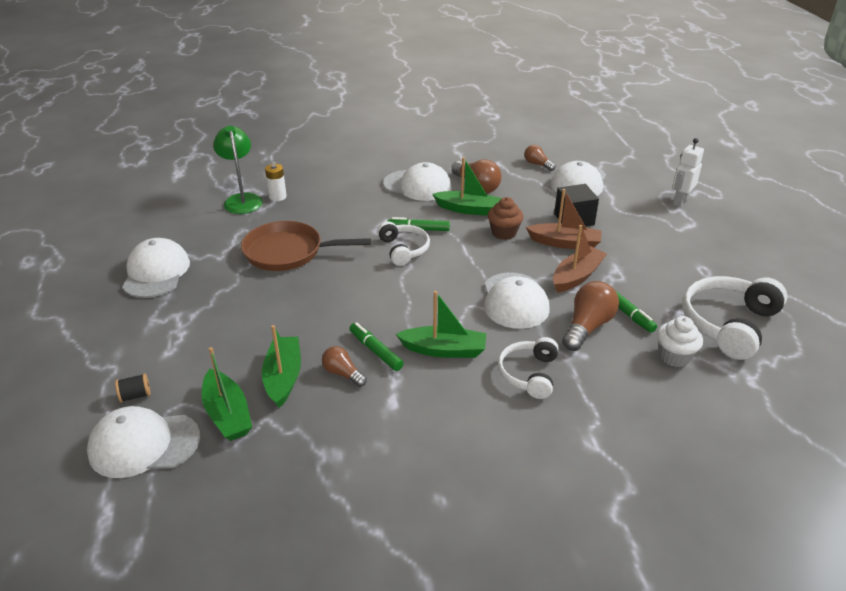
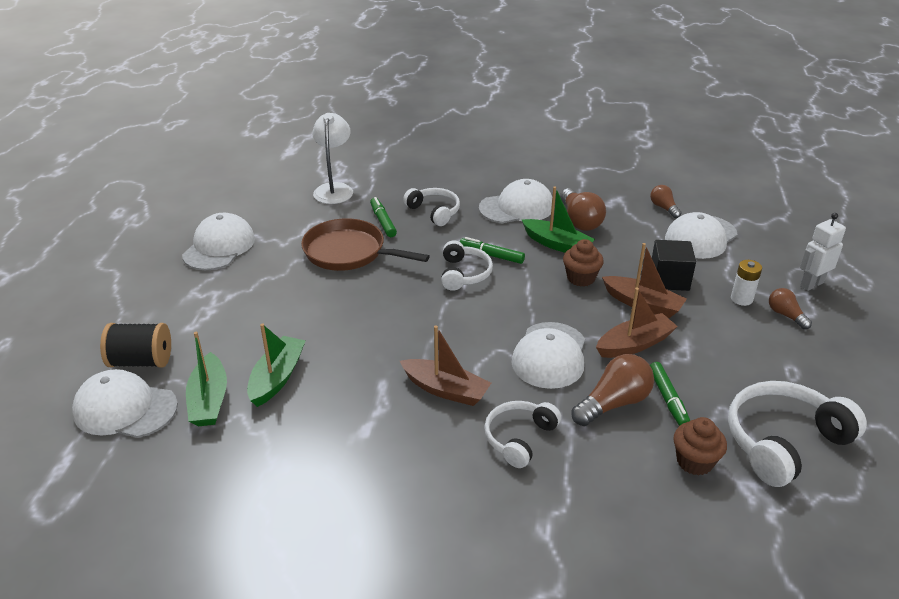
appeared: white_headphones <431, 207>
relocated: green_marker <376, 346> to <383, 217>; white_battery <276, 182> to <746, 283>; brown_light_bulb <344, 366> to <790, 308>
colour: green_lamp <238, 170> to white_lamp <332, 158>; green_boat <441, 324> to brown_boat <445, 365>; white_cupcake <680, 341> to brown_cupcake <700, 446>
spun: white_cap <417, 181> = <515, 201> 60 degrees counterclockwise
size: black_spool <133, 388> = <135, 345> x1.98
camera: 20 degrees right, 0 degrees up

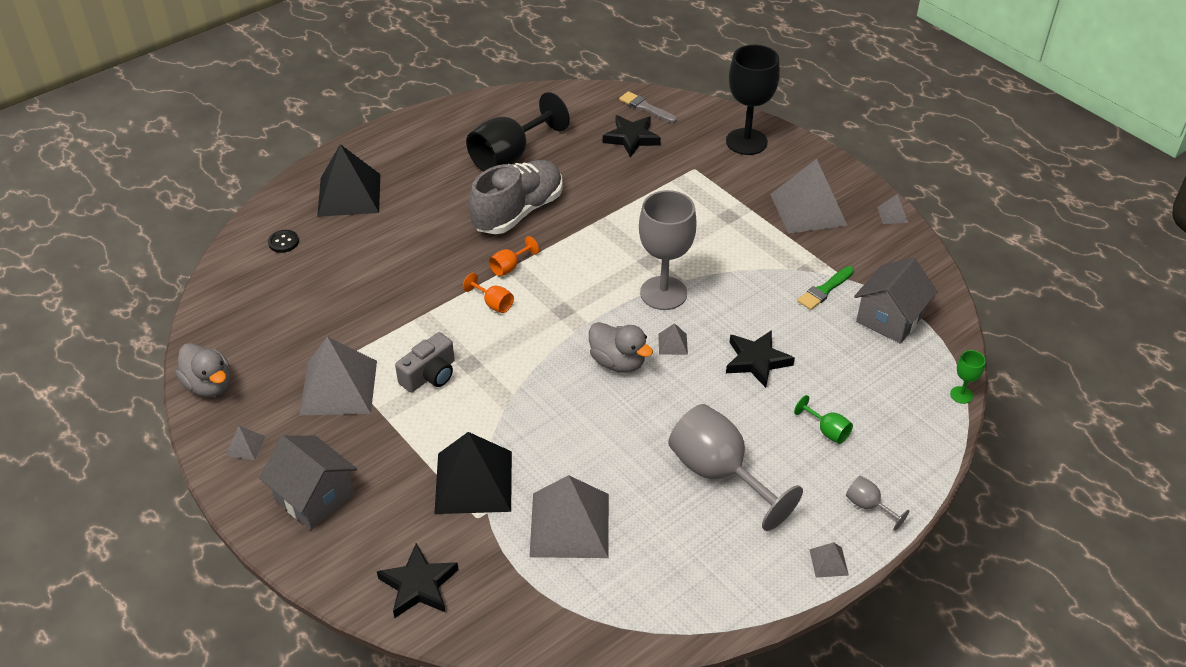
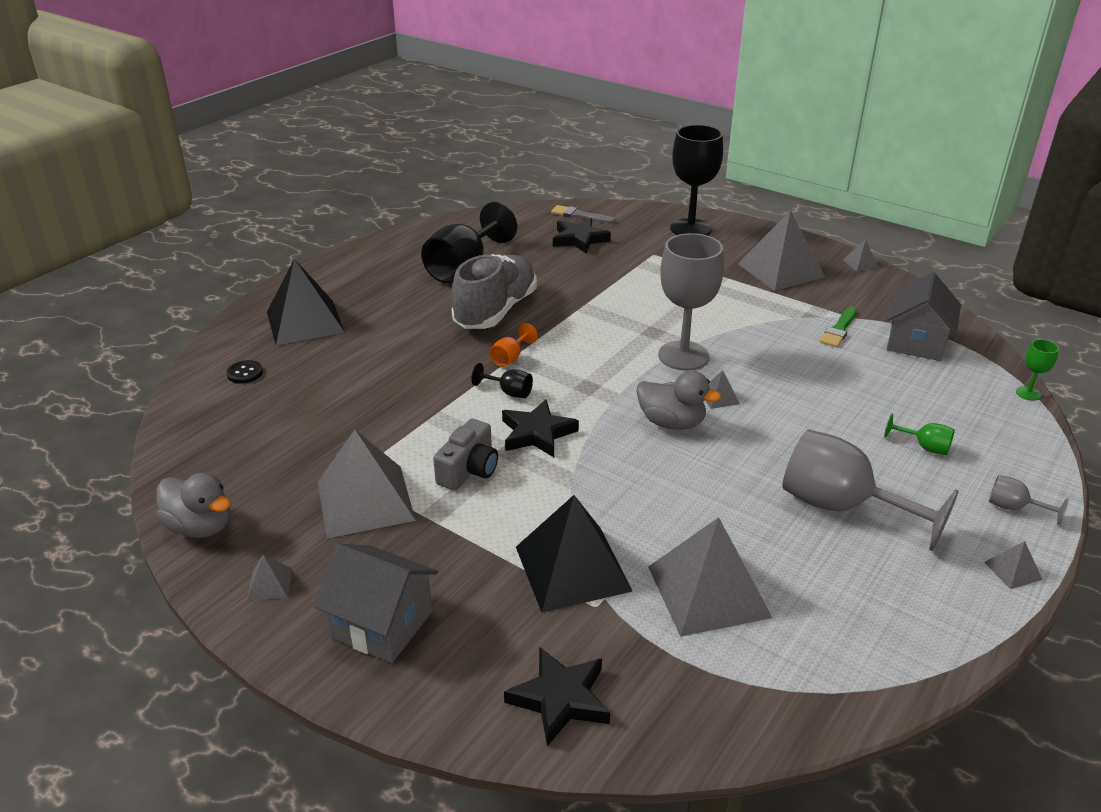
relocated: black_star <760, 359> to <540, 428>
colour: orange_goblet <488, 293> to black_goblet <502, 380>
camera: 15 degrees left, 10 degrees down

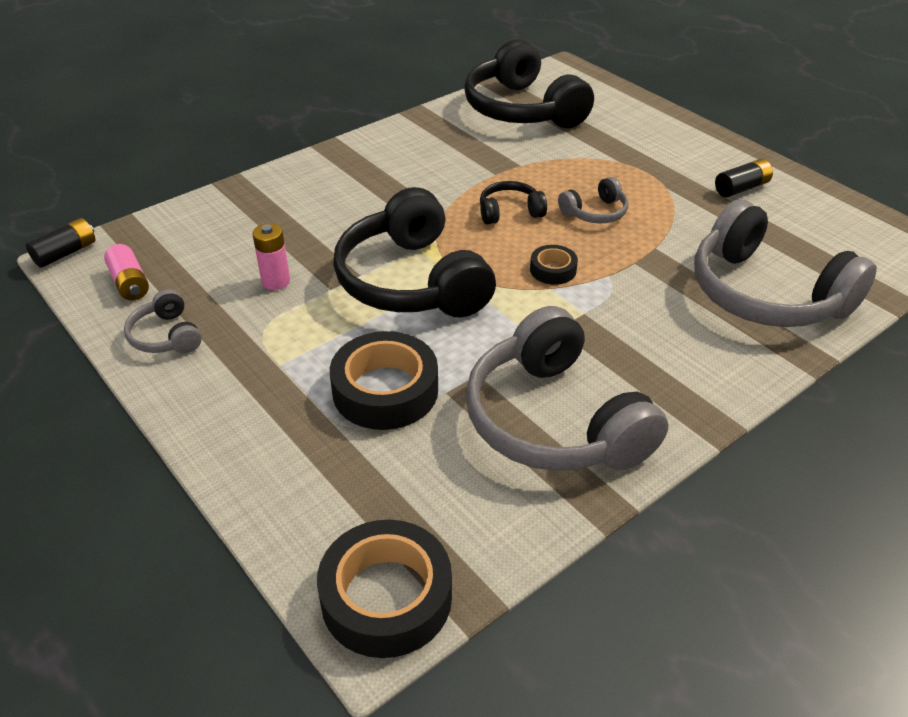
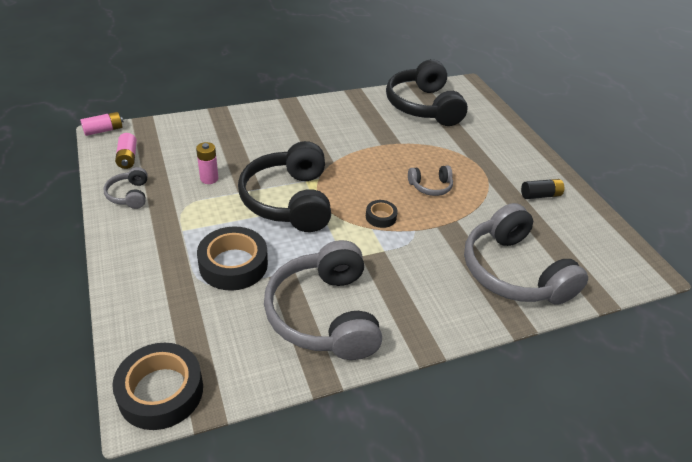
missing: black_headphones <513, 202>
colour: black_battery <61, 243> to pink_battery <101, 124>
camera: 15 degrees right, 0 degrees up

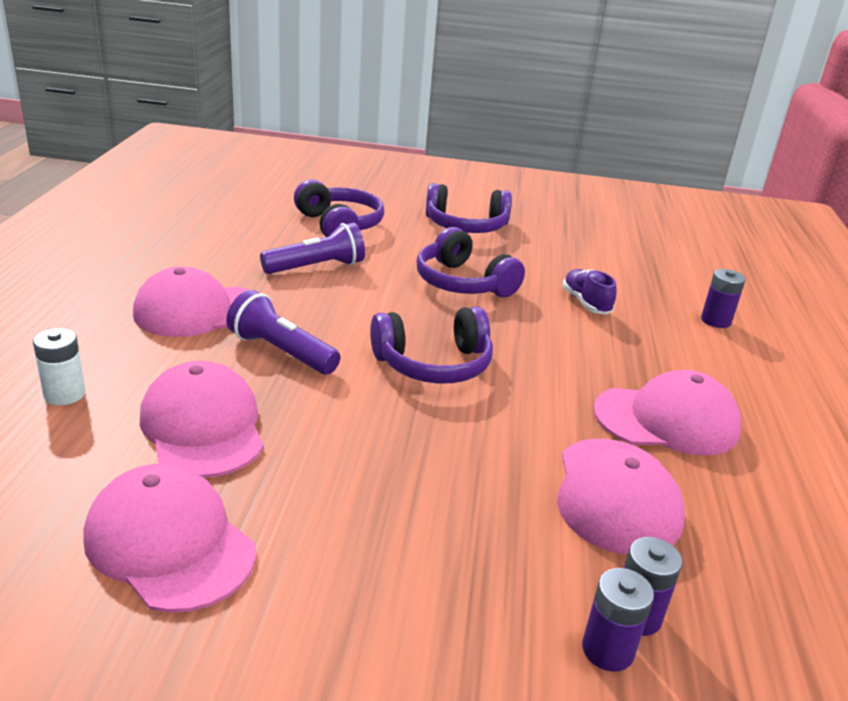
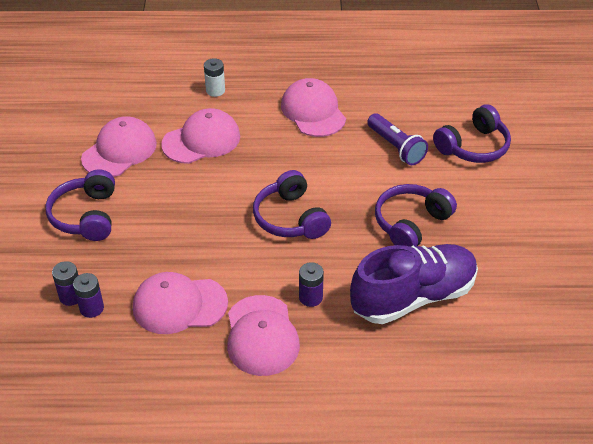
missing: purple_flashlight <283, 332>
relocated: purple_headphones <469, 208> to <80, 205>; purple_battery <723, 298> to <311, 284>
size: purple_shoe <590, 291> = <414, 284> x2.26
camera: 85 degrees right, 15 degrees up

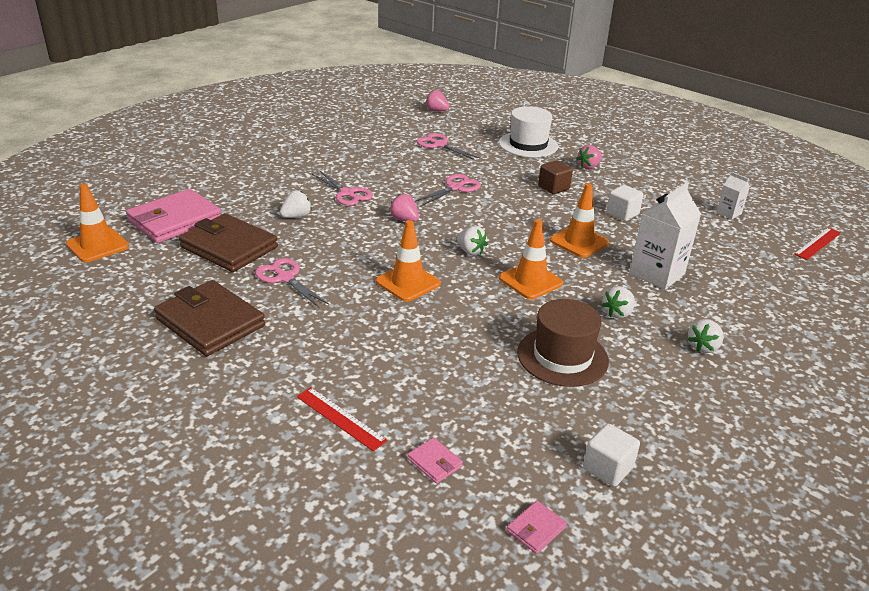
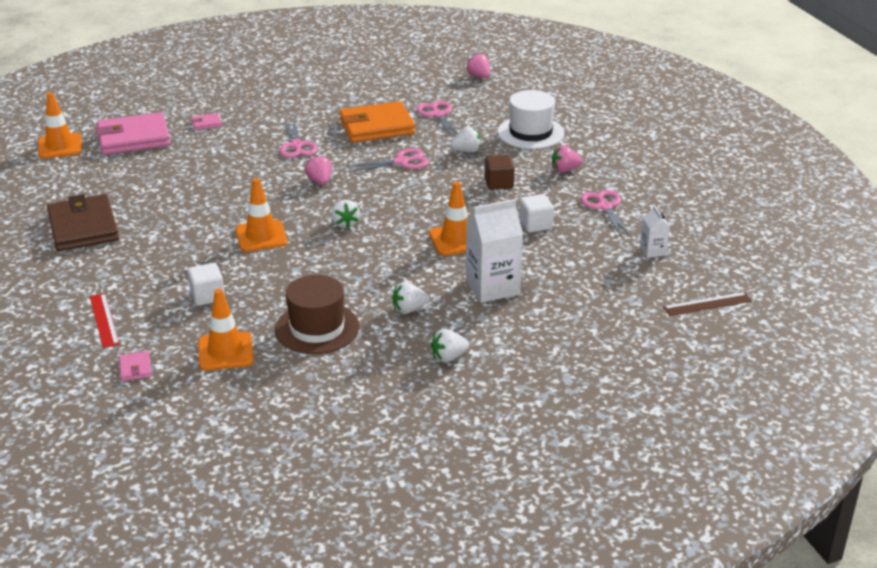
missing: brown_wallet <228, 242>
appeared: orange_wallet <377, 122>
relocated: white_cube <611, 455> to <206, 284>; pink_wallet <537, 527> to <206, 121>; orange_traffic_cone <531, 259> to <226, 330>; white_strawberry <296, 204> to <465, 139>; pink_scissors <292, 283> to <606, 213>
colour: red_ruler <817, 244> to brown_ruler <707, 304>
camera: 30 degrees right, 0 degrees up

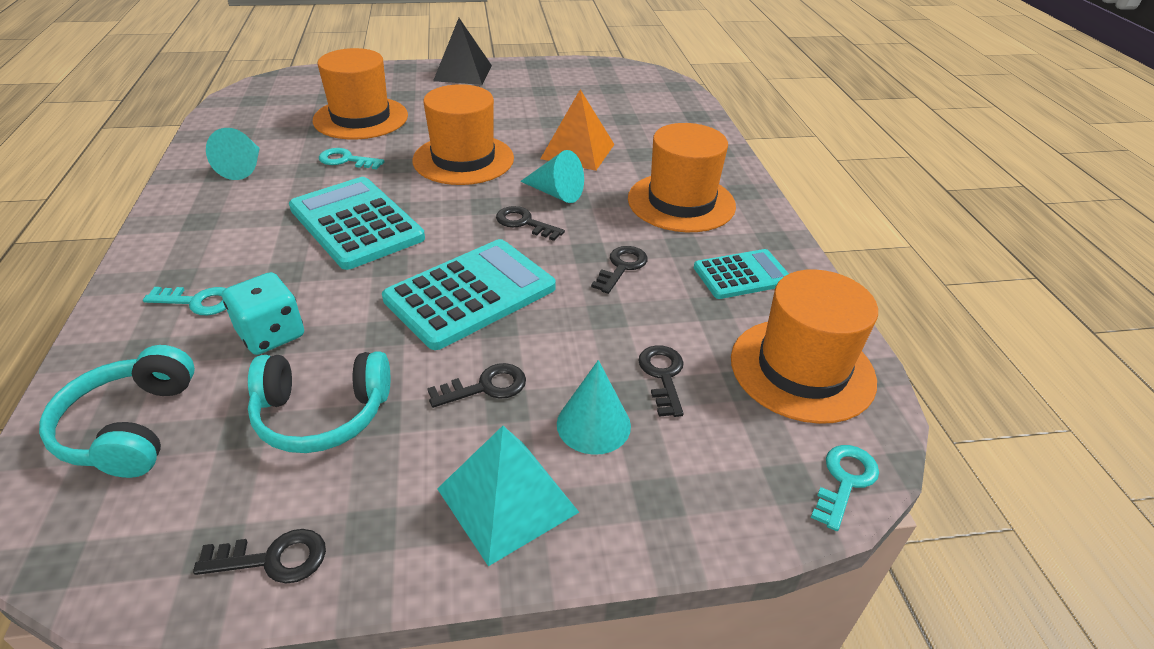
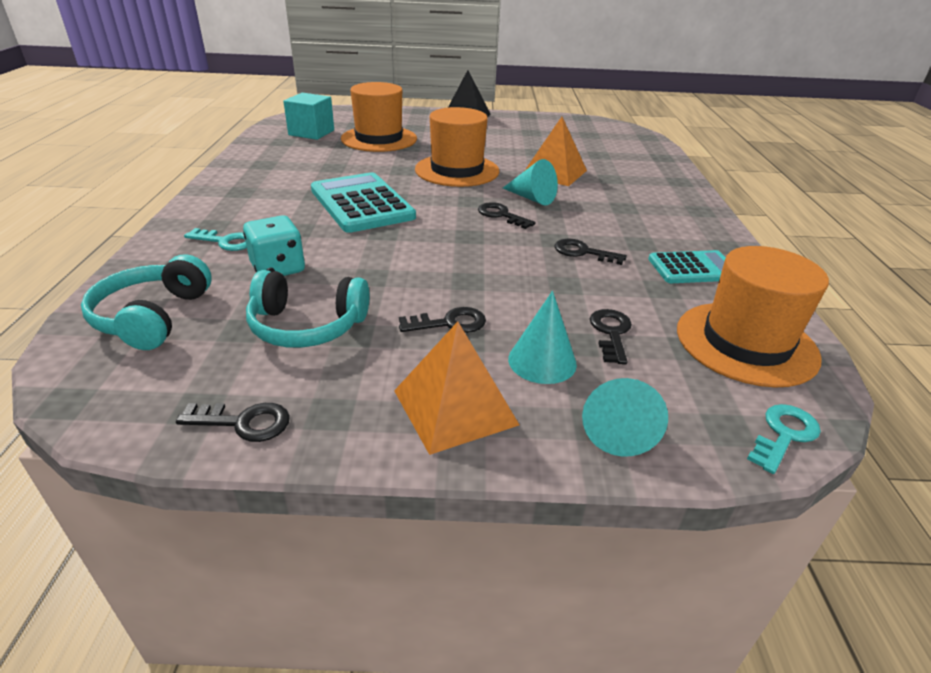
missing: turquoise_key <352, 158>; turquoise_calculator <469, 294>; orange_hat <682, 177>
appeared: turquoise_cube <308, 116>
relocated: turquoise_cone <233, 154> to <625, 417>
colour: turquoise_pyramid <508, 496> to orange_pyramid <456, 388>
spun: black_key <619, 270> = <591, 252> 105 degrees counterclockwise
camera: 10 degrees right, 5 degrees down

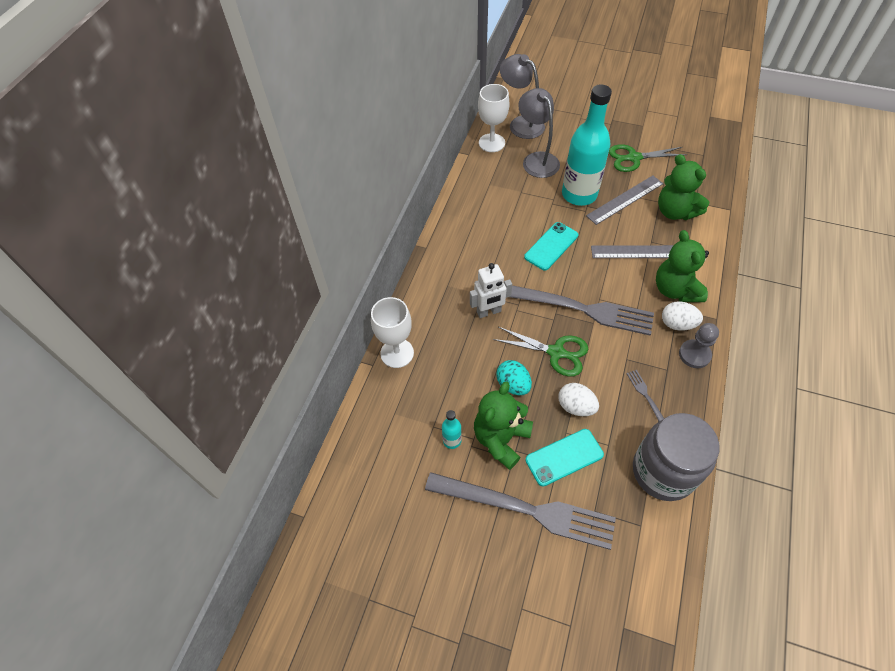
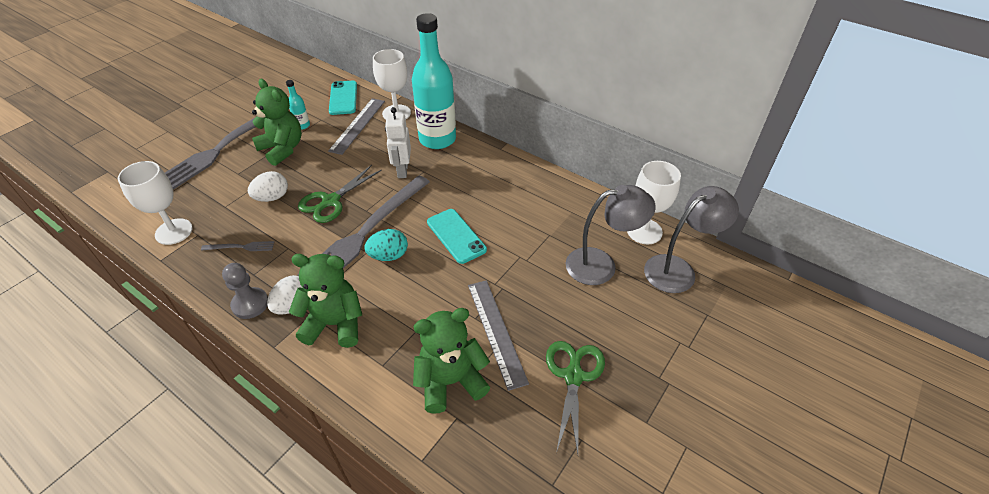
relocated: grey_ruler <632, 251> to <356, 126>; turquoise_phone <564, 458> to <343, 98>; turquoise_egg <514, 377> to <386, 245>; turquoise_bottle <587, 145> to <434, 81>
exchanged: grey_jar <676, 457> to white_goblet <155, 203>
camera: 105 degrees right, 10 degrees down

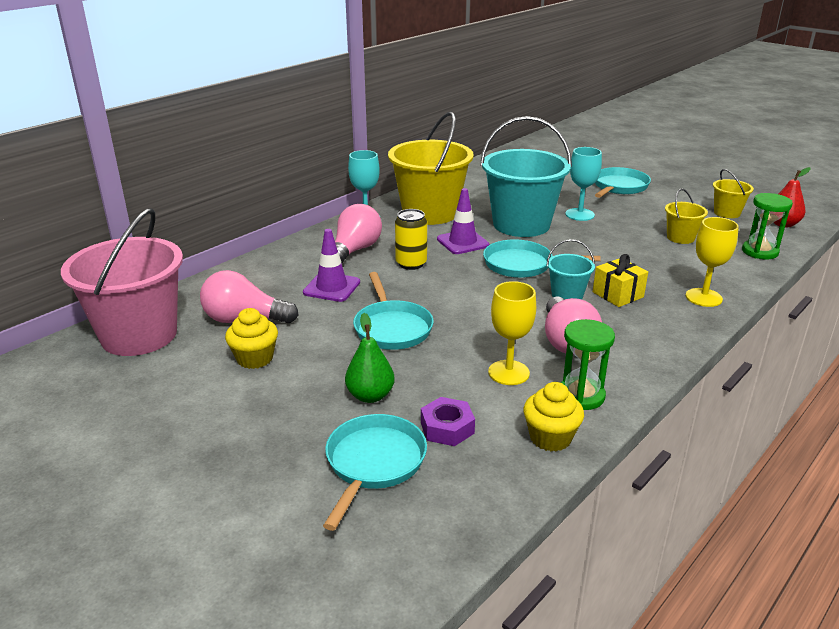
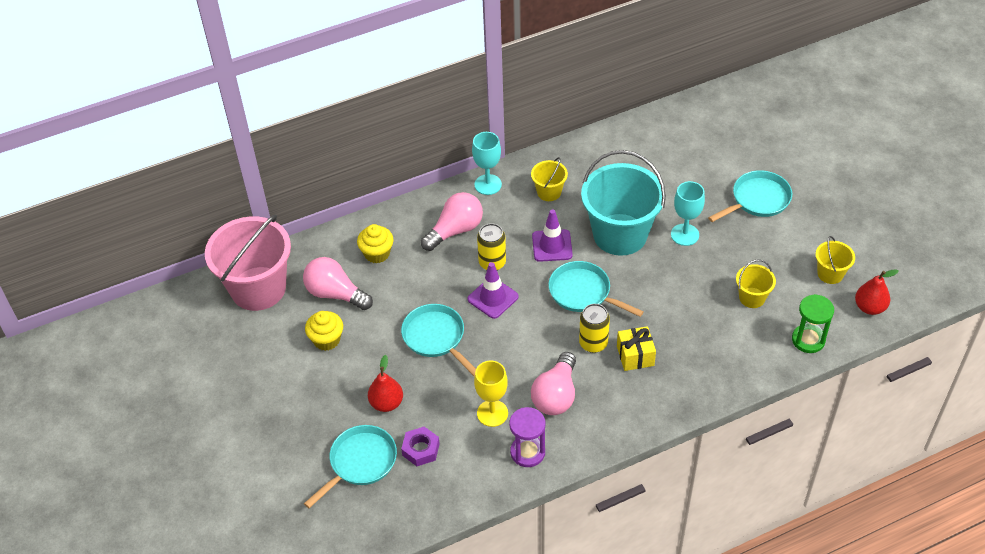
missing: yellow_goblet <712, 262>
relocated: yellow_cupcake <553, 417> to <375, 243>; purple_traffic_cone <331, 265> to <493, 290>
exchanged: turquoise_bucket <571, 269> to yellow_can <594, 328>
colour: green_pear <370, 358> to red_pear <385, 383>; green_hourglass <587, 364> to purple_hourglass <527, 437>
spun: turquoise_pan <393, 311> = <438, 340> 135 degrees clockwise
size: yellow_bucket <431, 168> = <549, 179> x0.46
camera: 25 degrees right, 20 degrees up

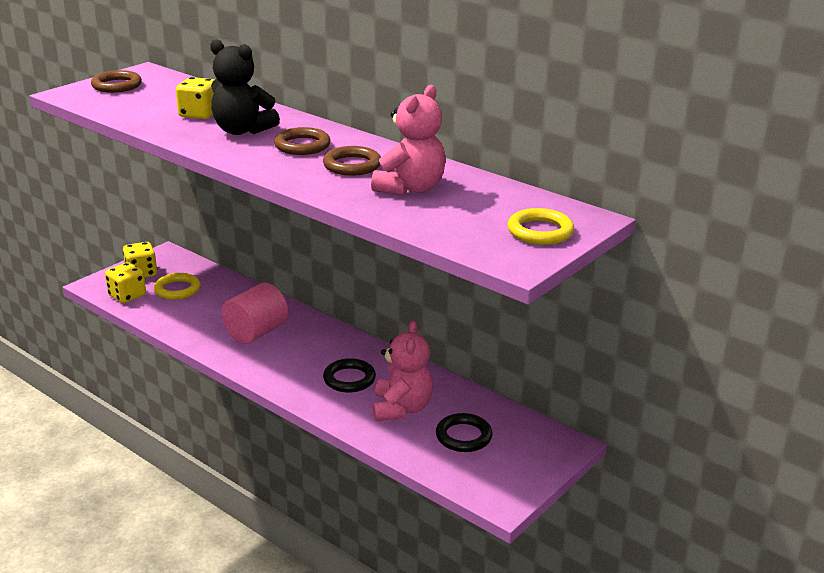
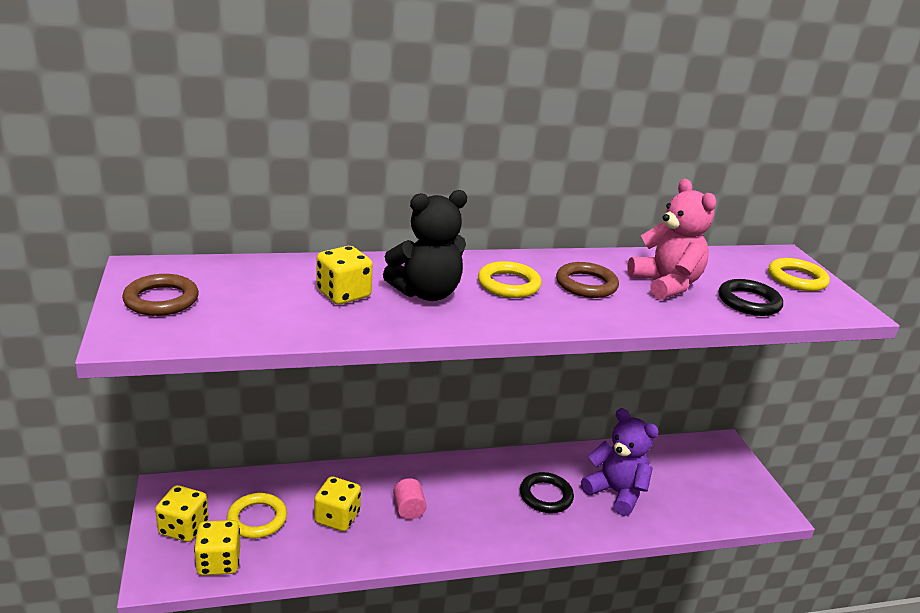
appeared: yellow_dice <337, 503>
relocated: black_ring <464, 432> to <751, 297>
colour: brown_ring <302, 141> to yellow_ring <510, 279>; pink_teddy_bear <403, 370> to purple_teddy_bear <620, 462>
size: pink_cylinder <254, 313> = <410, 498> x0.53
camera: 55 degrees left, 0 degrees up

